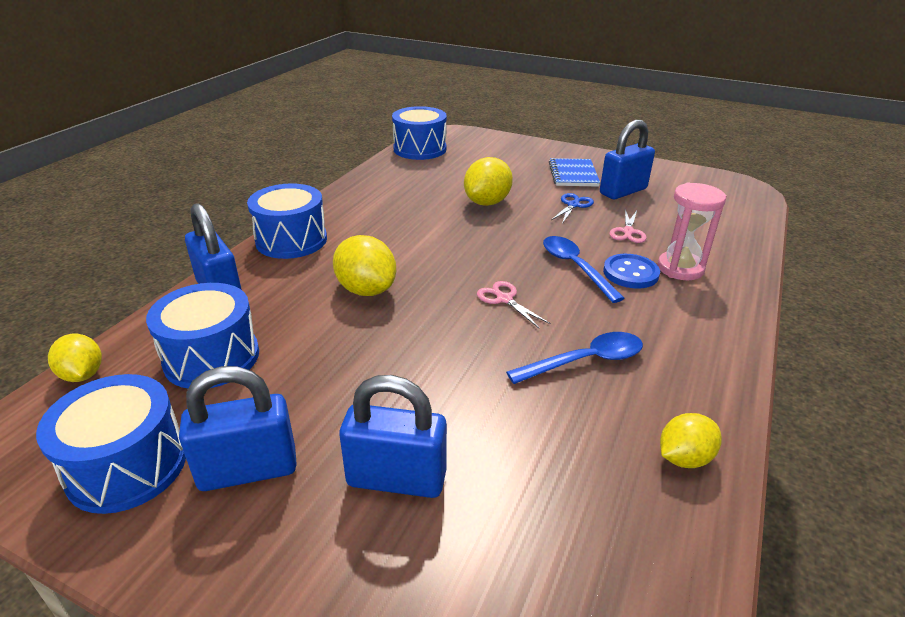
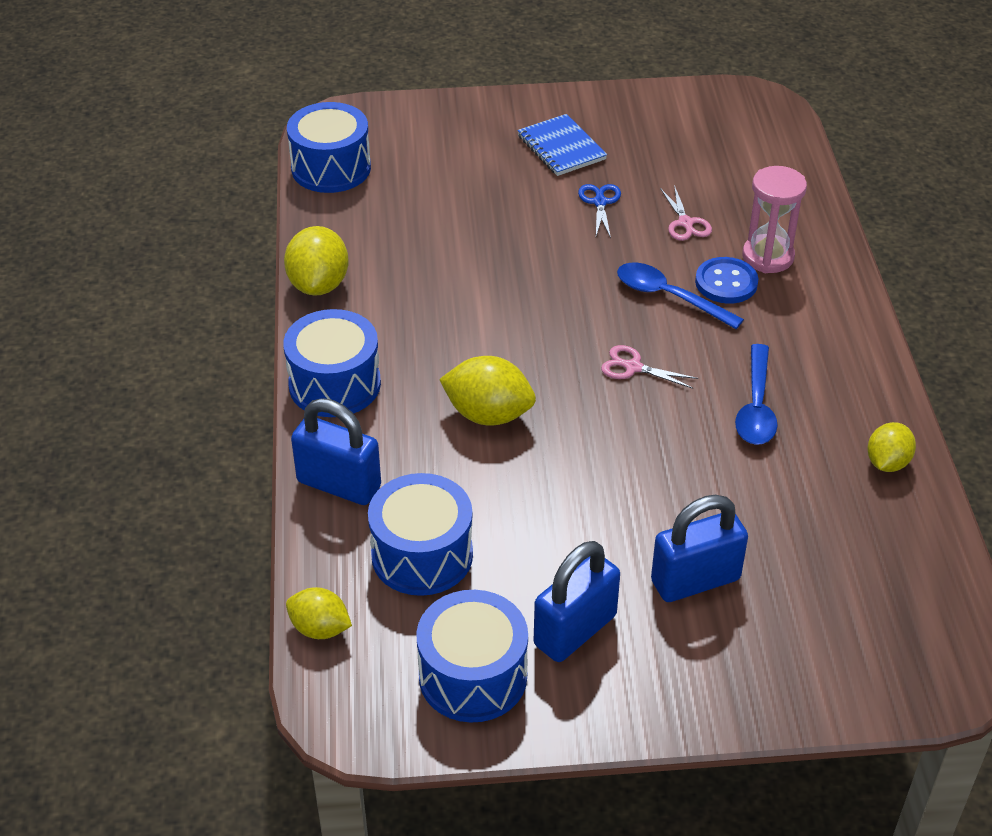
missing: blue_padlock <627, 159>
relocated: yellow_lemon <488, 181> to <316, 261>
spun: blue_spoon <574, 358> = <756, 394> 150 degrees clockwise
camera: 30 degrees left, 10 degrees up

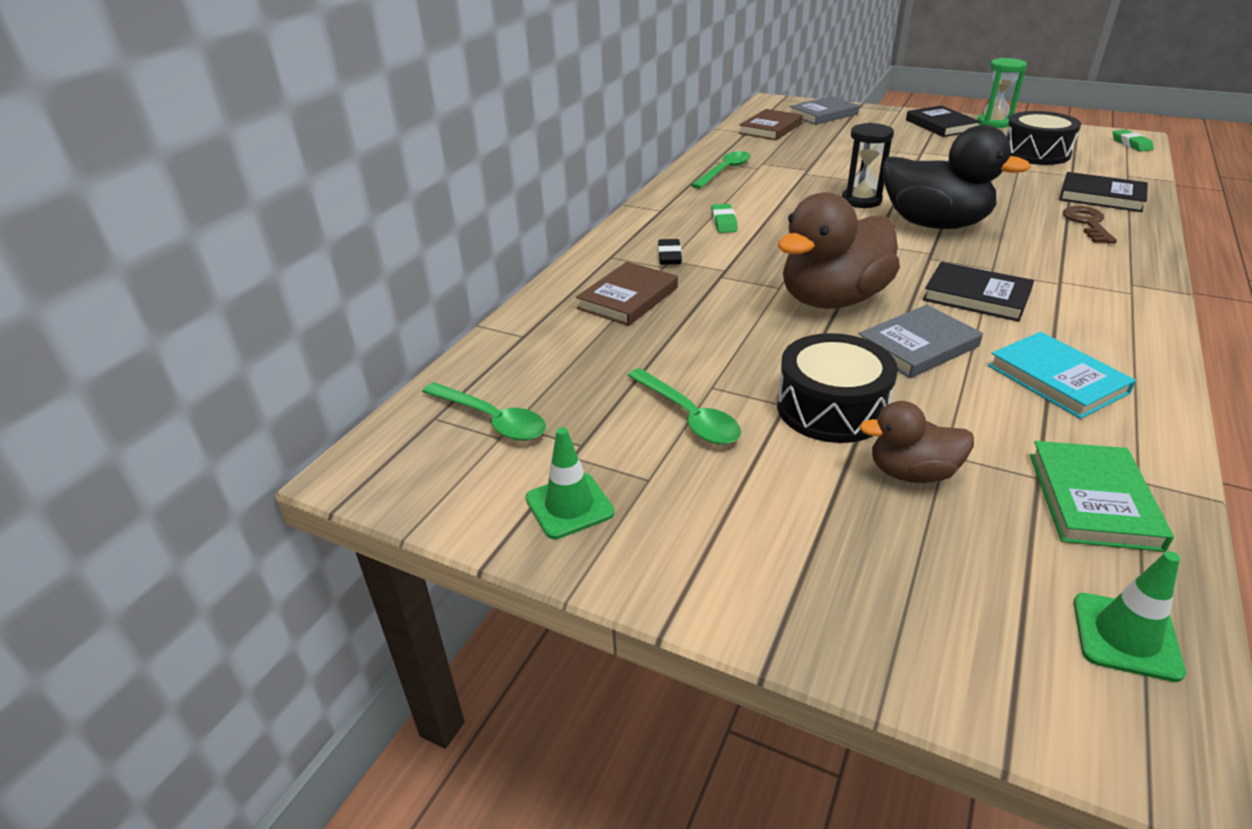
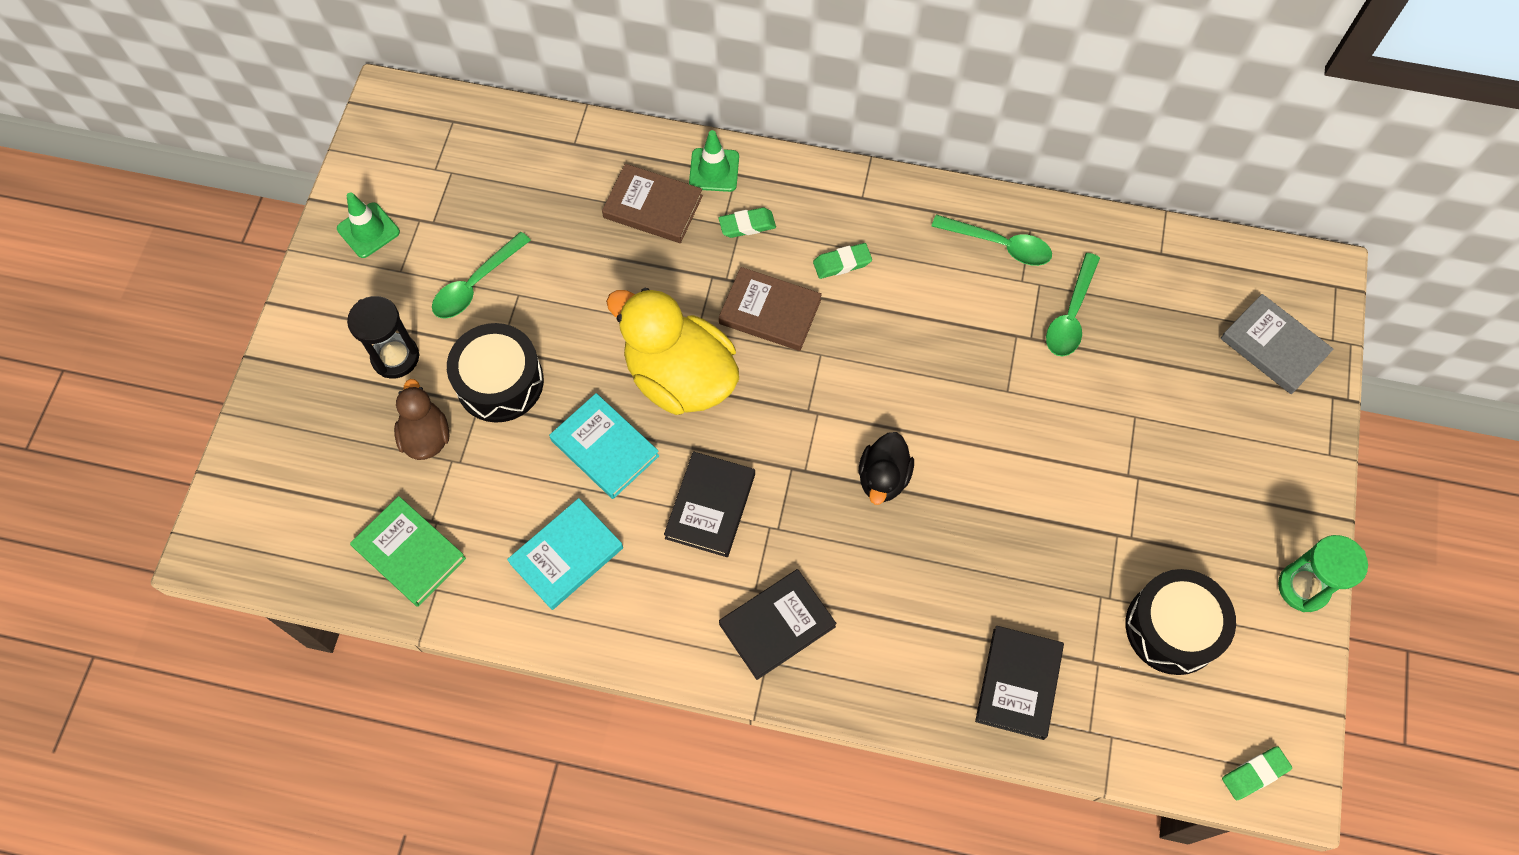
missing: brown_key <1090, 225>
relocated: black_hourglass <868, 165> to <383, 337>; green_traffic_cone <1130, 616> to <714, 161>; brown_book <771, 124> to <770, 309>; black_book <943, 121> to <778, 624>; green_spoon <484, 411> to <1073, 304>
colour: grey_book <920, 341> to turquoise_book <604, 446>; brown_duck <839, 250> to yellow_duck <672, 351>; black_eraser <670, 252> to green_eraser <747, 223>
spun: green_book <1102, 496> = <408, 551> 45 degrees clockwise
size: black_duck <957, 177> = <886, 468> x0.53
camera: 75 degrees right, 30 degrees up

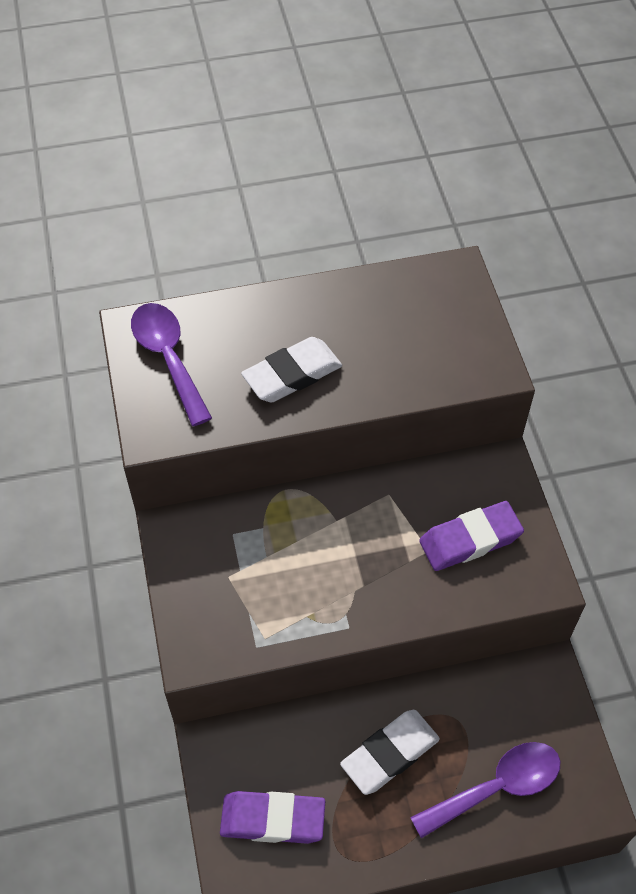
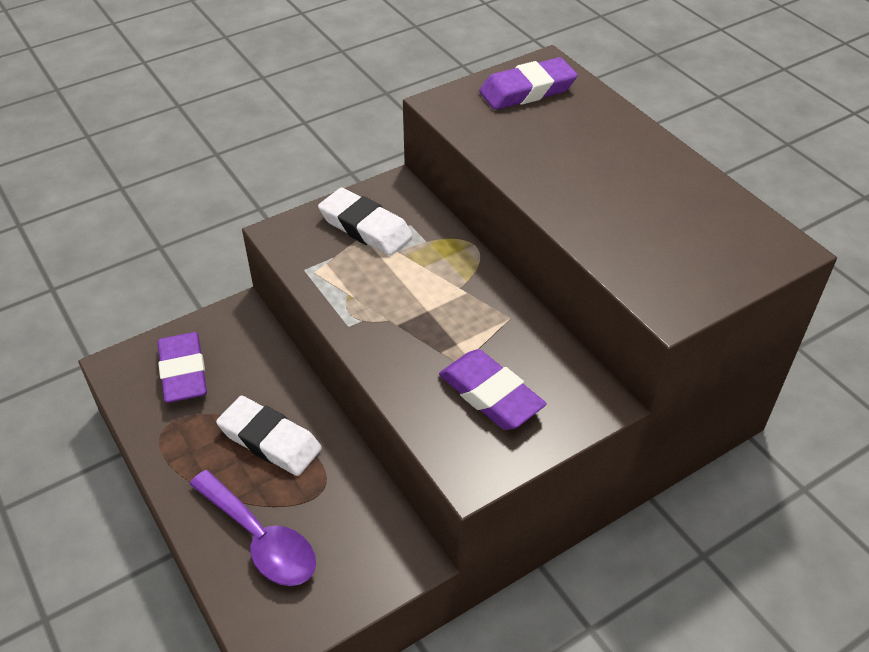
relocated: white_eraser <291, 369> to <365, 222>
exchanged: purple_spoon <171, 364> to purple_eraser <528, 83>
camera: 70 degrees right, 10 degrees down

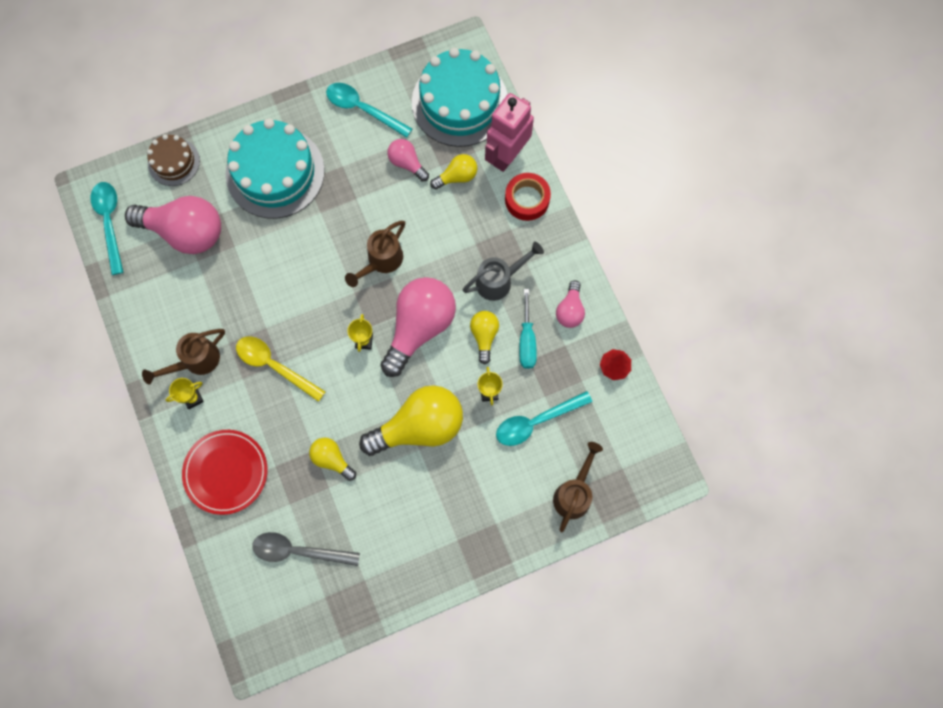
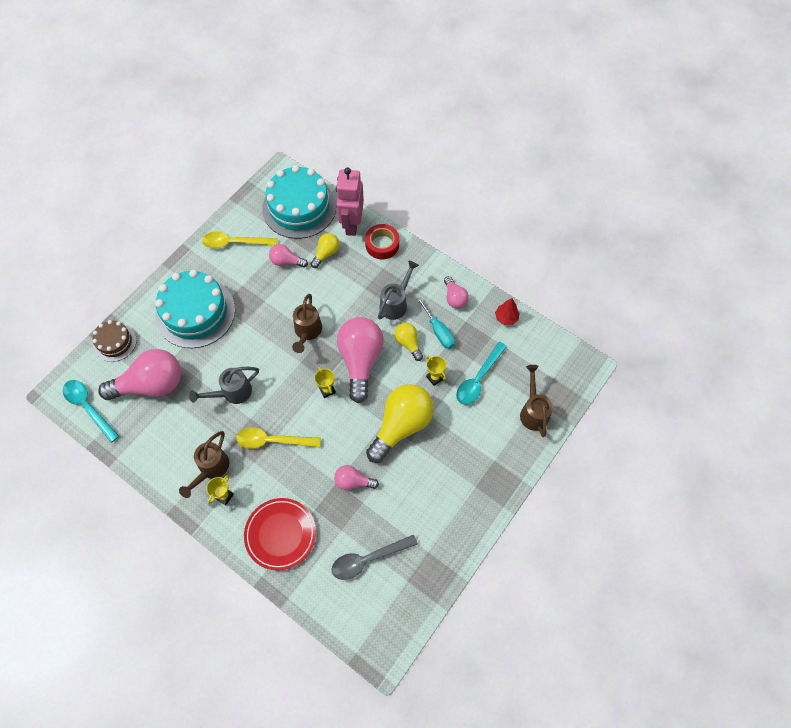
appeared: grey_watering_can <224, 385>
colour: turquoise_spoon <369, 110> to yellow_spoon <239, 239>; yellow_light_bulb <332, 459> to pink_light_bulb <356, 477>
camera: 30 degrees left, 10 degrees down

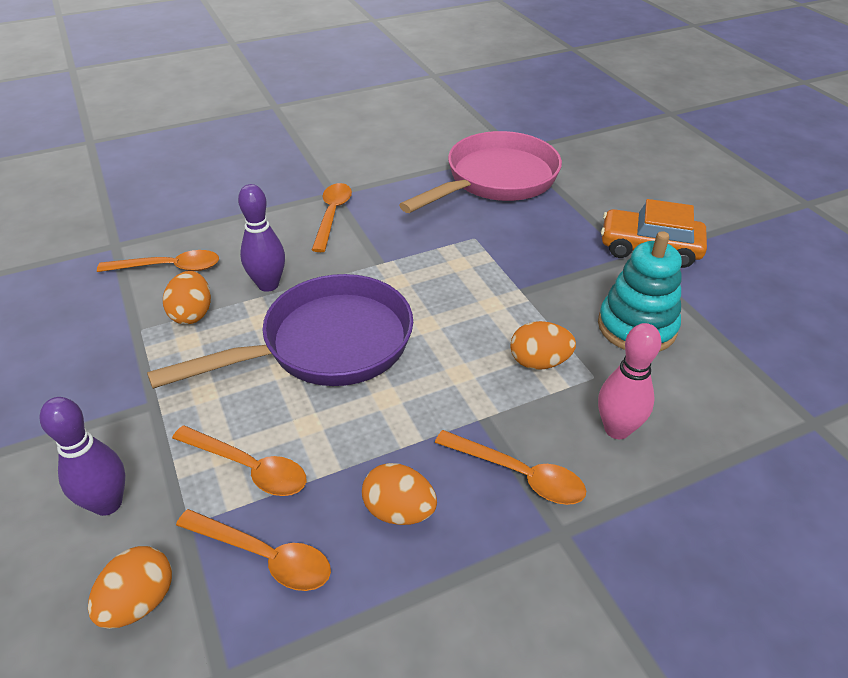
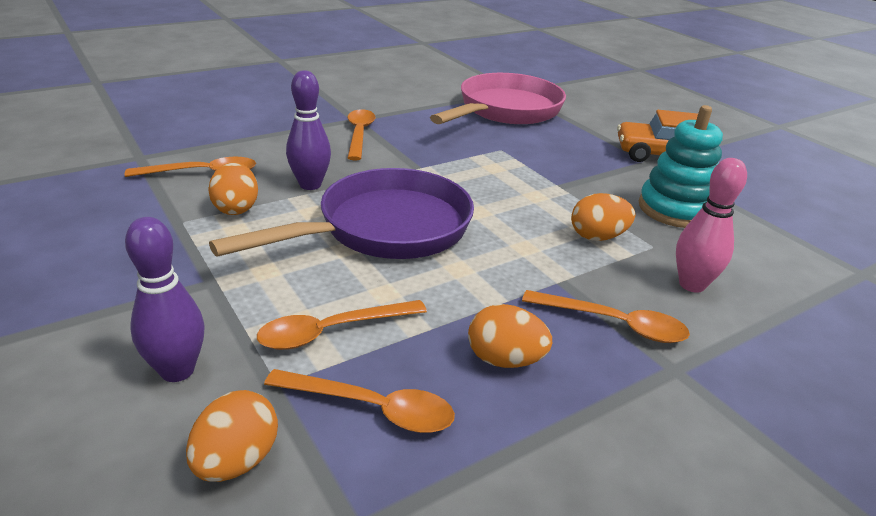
spun: orange_spoon <239, 461> = <342, 325> 135 degrees clockwise
camera: 10 degrees left, 10 degrees down

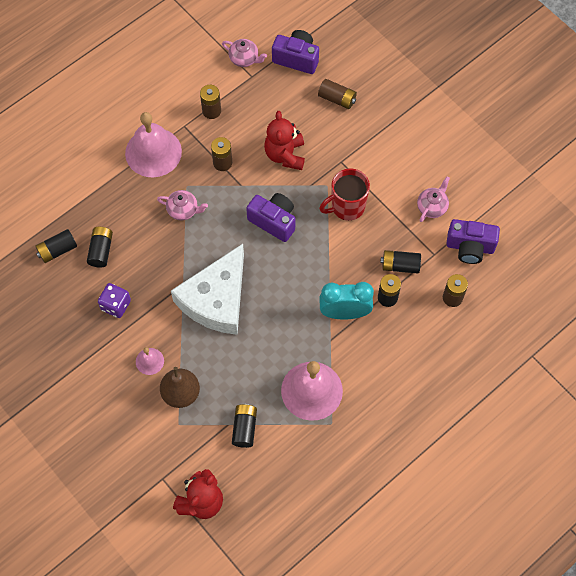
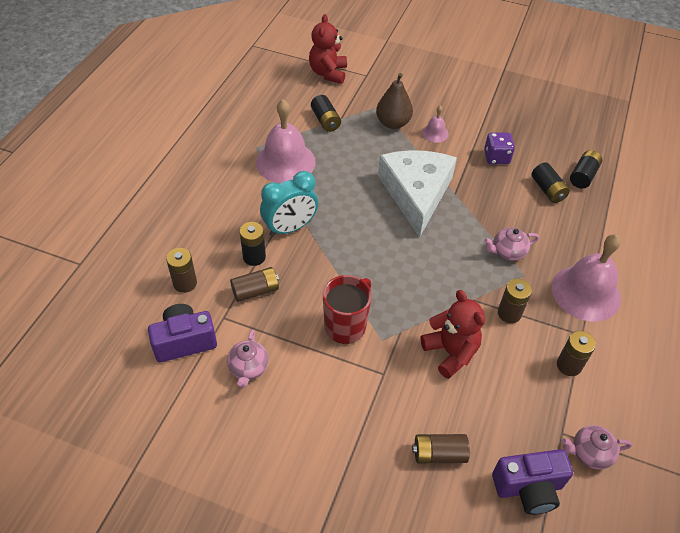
missing: purple_camera <270, 217>
colour: black_battery <401, 261> to brown_battery <254, 284>
camera: 150 degrees right, 15 degrees down

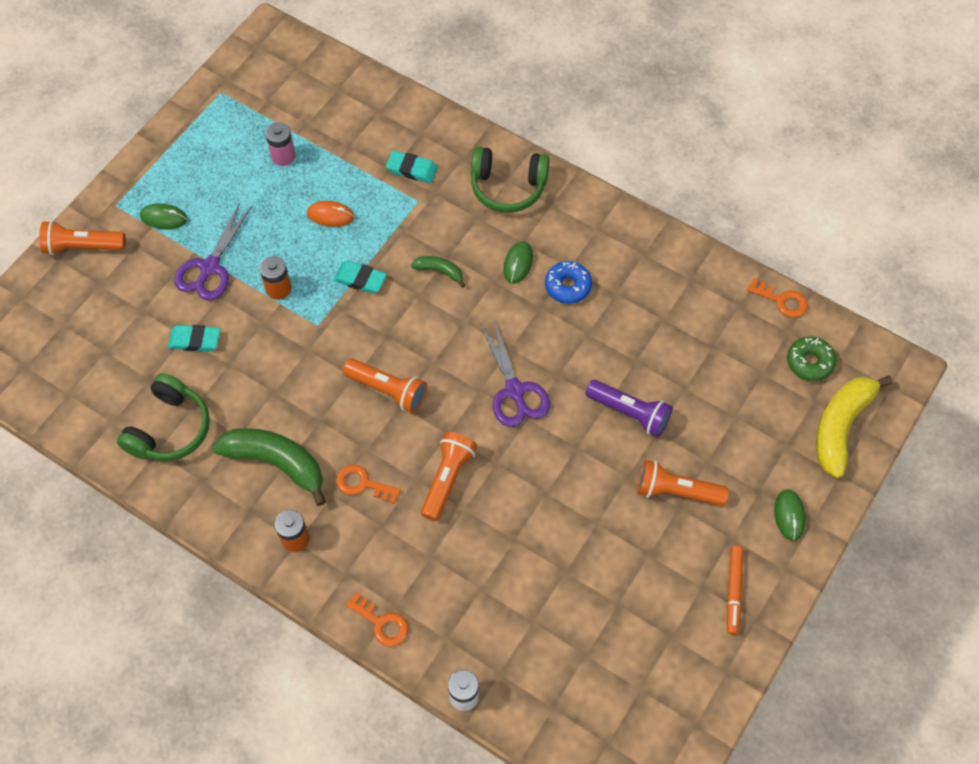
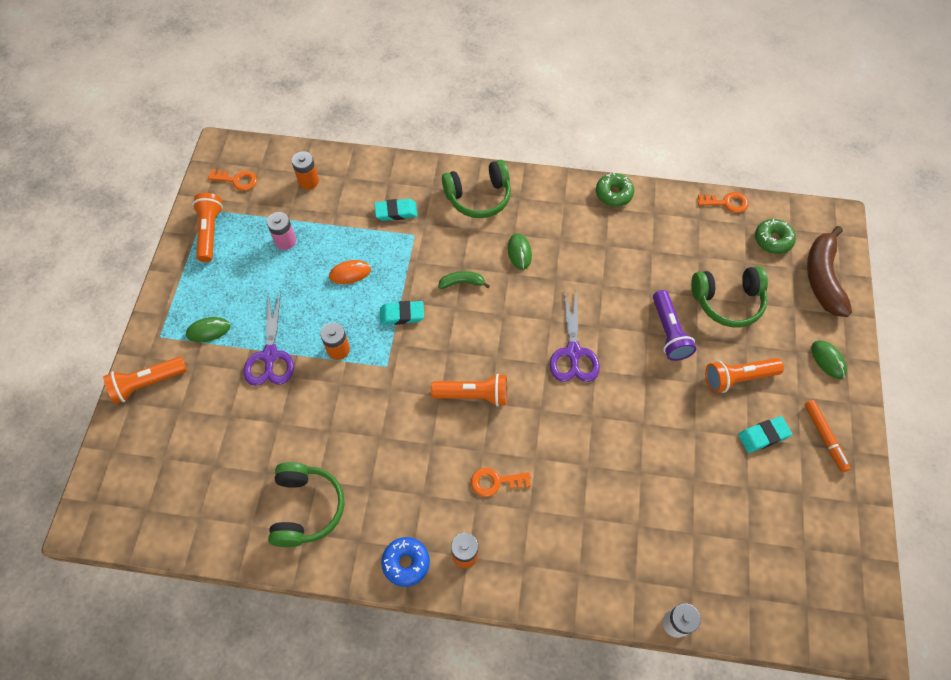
missing: green_banana <269, 467>
appeared: orange_battery <305, 170>; green_donut <615, 189>; green_headphones <729, 297>
relocated: orange_flashlight <449, 476> to <207, 227>; orange_key <377, 619> to <232, 180>; blue_donut <568, 282> to <405, 562>; turquoise_eraser <194, 338> to <765, 434>
colour: yellow_banana <854, 427> to brown_banana <829, 271>
spun: purple_scissors <515, 373> = <574, 335> 45 degrees clockwise; purple_flashlight <629, 408> = <674, 325> 75 degrees clockwise
camera: 25 degrees left, 0 degrees up

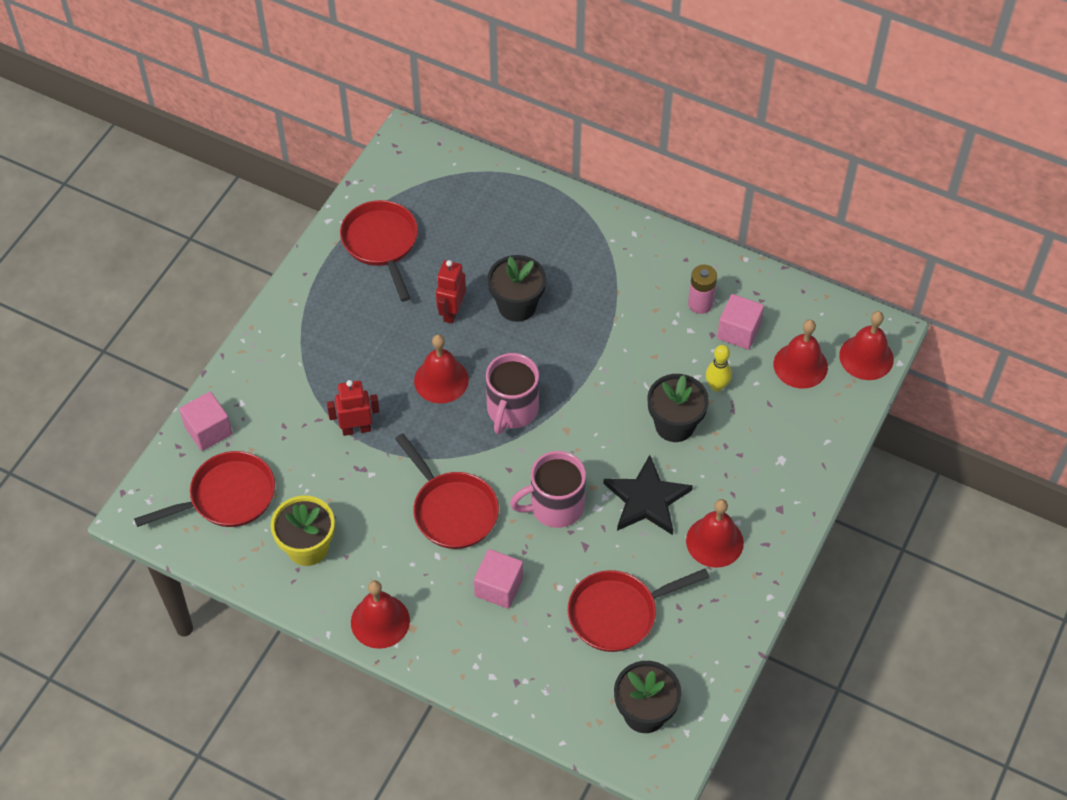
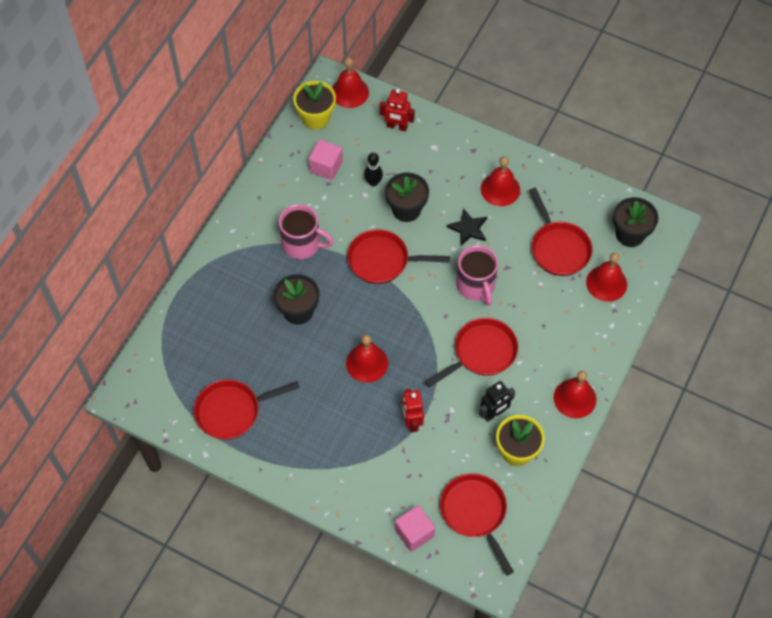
missing: pink_cube <498, 579>; pink_battery <702, 289>
appeared: yellow_flower_pot <314, 105>; red_pan <398, 256>; black_robot <497, 401>
relocated: pink_mug <512, 393> to <306, 231>; red_robot <451, 292> to <397, 110>; red_bell <801, 354> to <606, 277>
colour: yellow_bowling_pin <719, 368> to black_bowling_pin <373, 169>
size: black_star <648, 495> = <467, 227> x0.67
camera: 90 degrees left, 5 degrees up

